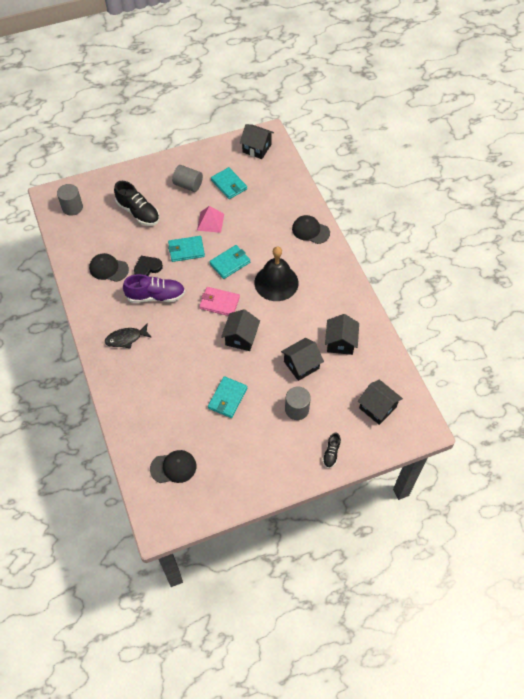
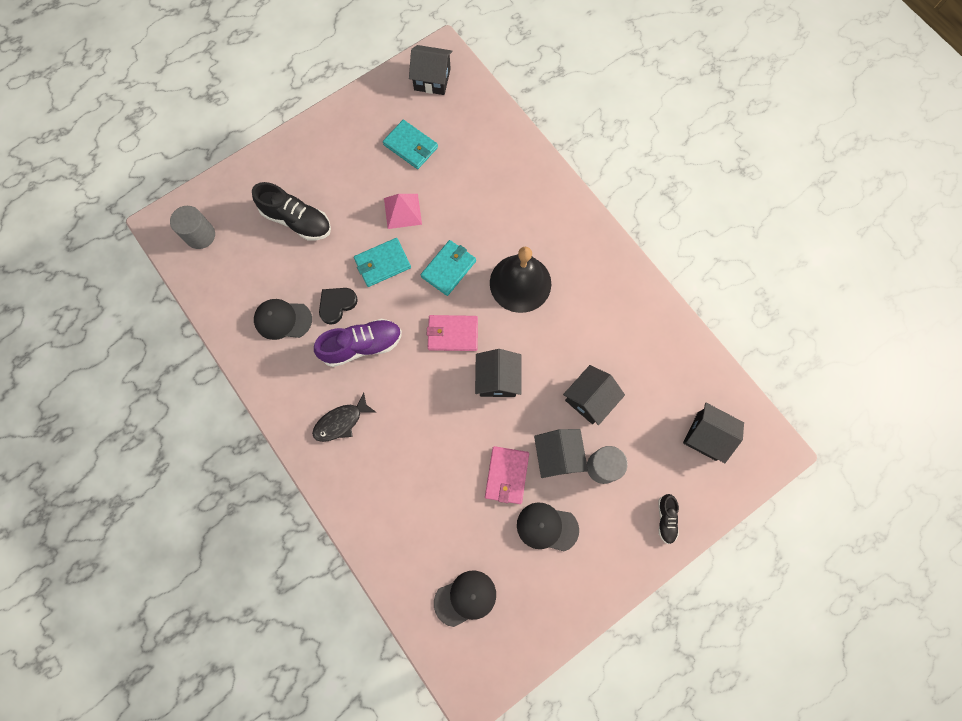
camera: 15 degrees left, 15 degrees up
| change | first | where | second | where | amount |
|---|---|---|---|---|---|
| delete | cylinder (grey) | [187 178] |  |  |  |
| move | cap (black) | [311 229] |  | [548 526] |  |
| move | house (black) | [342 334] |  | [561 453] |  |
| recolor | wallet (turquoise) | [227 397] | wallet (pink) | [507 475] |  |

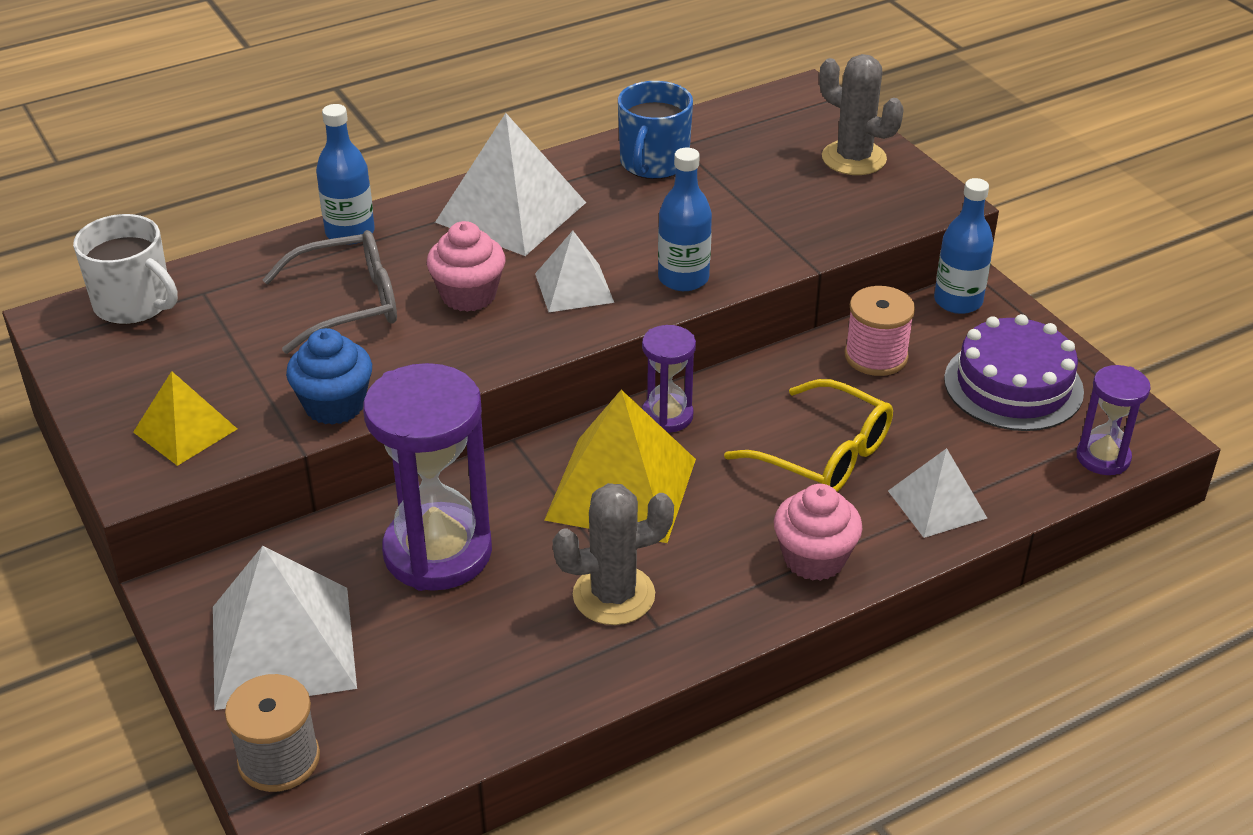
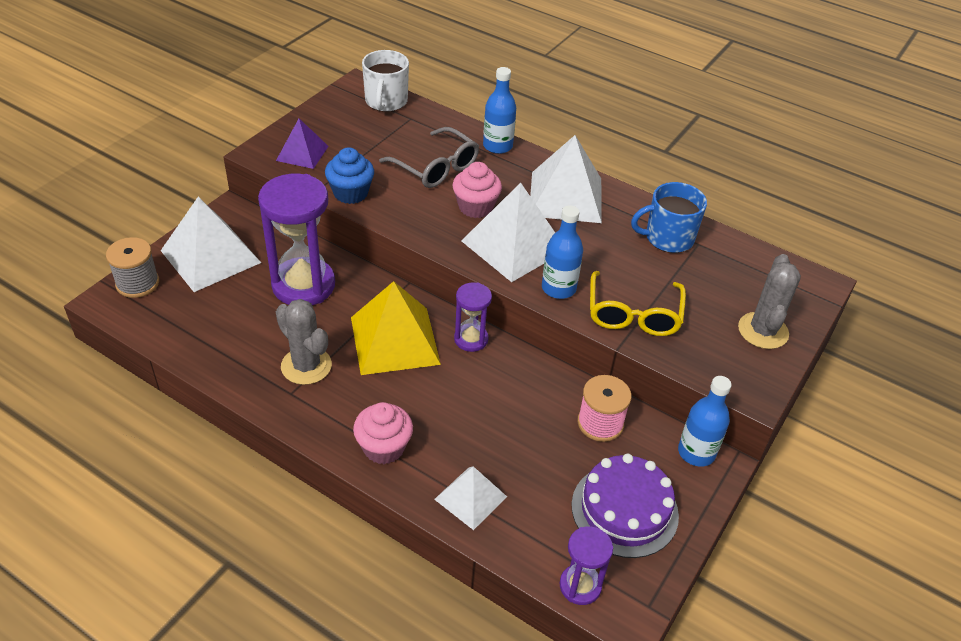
camera: 60 degrees right, 5 degrees up
| change | first | where | second | where | amount |
|---|---|---|---|---|---|
| resize | pyramid (white) | [574 271] |  | [508 232] | x1.73 |
| recolor | pyramid (yellow) | [185 418] | pyramid (purple) | [302 144] |  |
| move | glasses (yellow) | [808 435] |  | [638 303] |  |

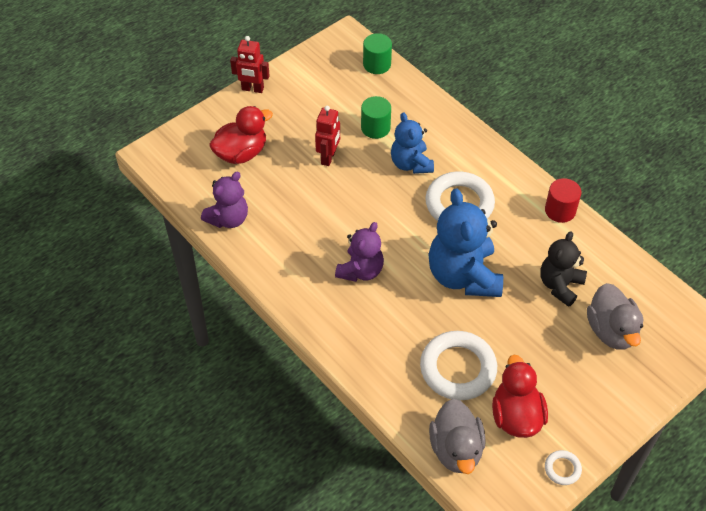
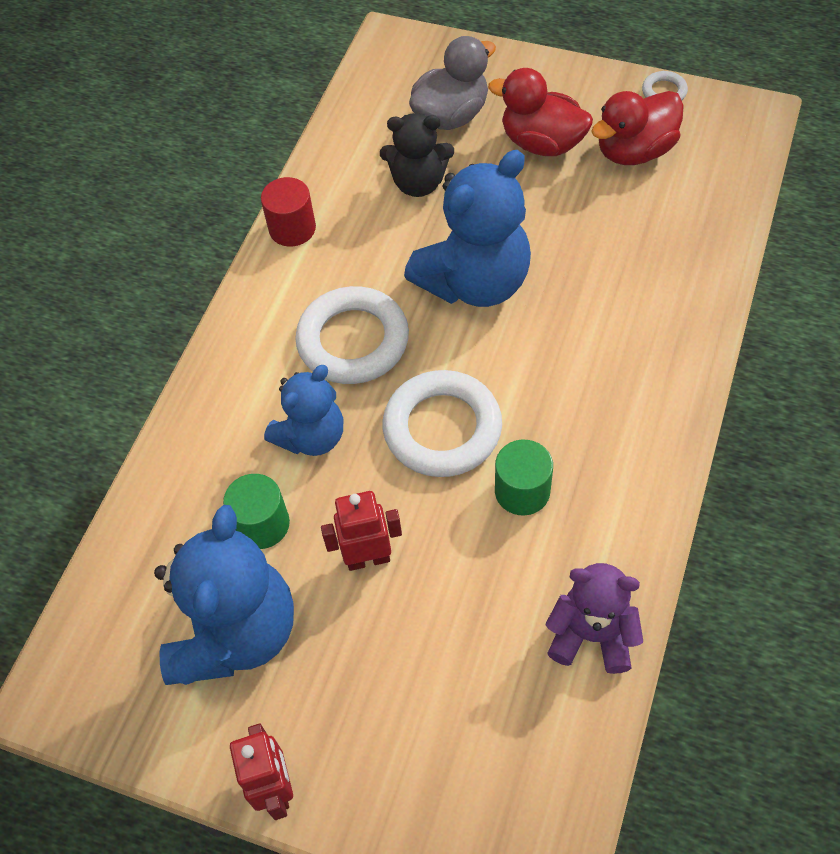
camera: 115 degrees left, 5 degrees up
| change | first | where | second | where | amount |
|---|---|---|---|---|---|
| move | cylinder (green) | [377 53] |  | [524 477] |  |
| move | duck (red) | [241 135] |  | [540 112] |  |
| delete | teddy bear (purple) | [359 252] |  |  |  |
| move | ring (white) | [458 365] |  | [442 423] |  |
| delete | duck (grey) | [457 436] |  |  |  |
| insert |  |  | teddy bear (blue) | [224 595] |  |

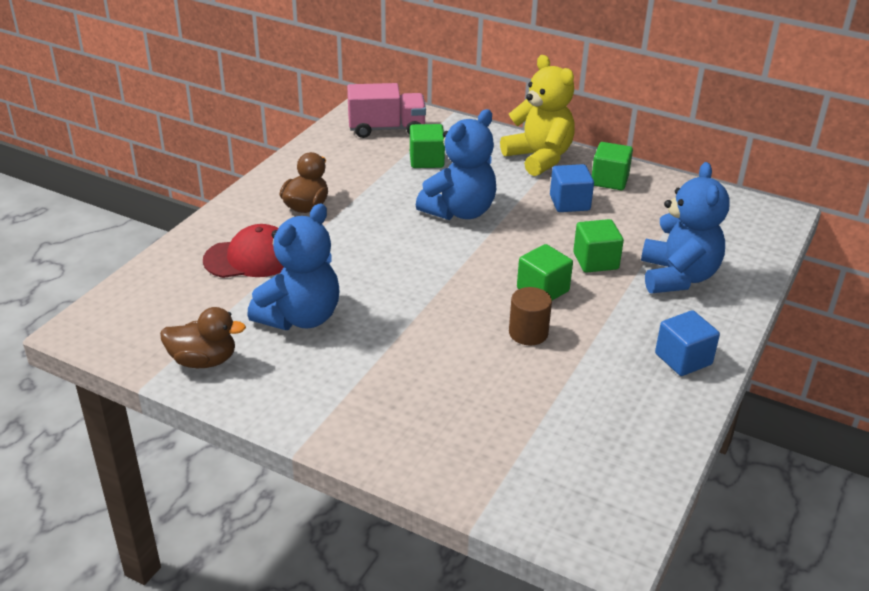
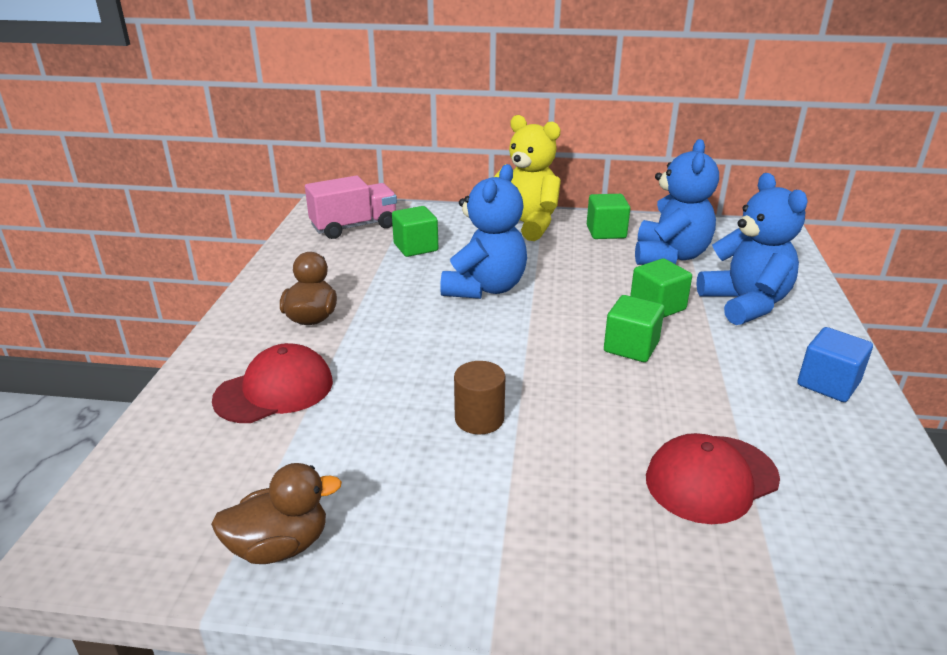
camera: 20 degrees left, 5 degrees down
| change | first | where | second | where | amount |
|---|---|---|---|---|---|
| delete | cube (blue) | [572 188] |  |  |  |
| move | teddy bear (blue) | [293 267] |  | [677 202] |  |
| move | cylinder (brown) | [530 316] |  | [480 398] |  |
| insert |  |  | cap (red) | [713 478] |  |

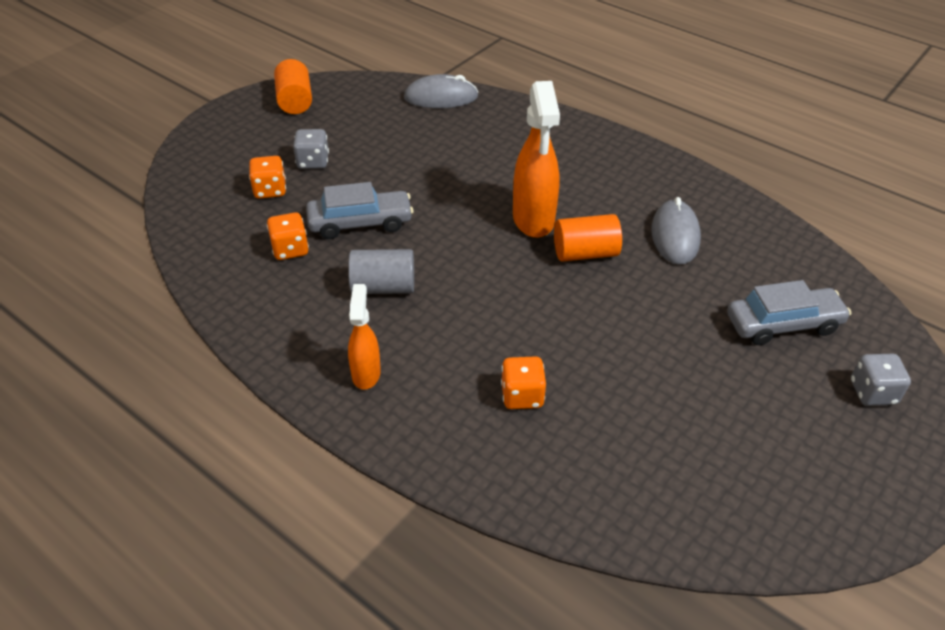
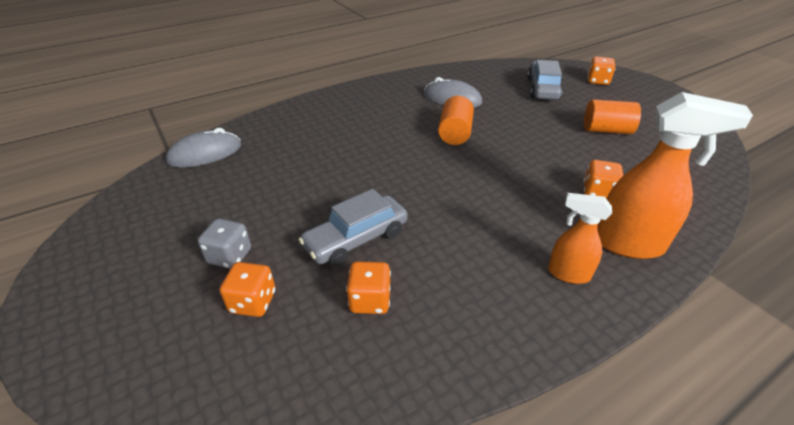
camera: 70 degrees left, 5 degrees down
| change | first | where | second | where | amount |
|---|---|---|---|---|---|
| move | cylinder (orange) | [293 86] |  | [612 116] |  |
| rotate | mouse (grey) | [441 91] |  | [203 148] | 45 degrees clockwise |
| move | spray bottle (orange) | [536 159] |  | [675 175] |  |
| rotate | car (grey) | [359 210] |  | [353 227] | 135 degrees counterclockwise |
| delete | cylinder (grey) | [381 271] |  |  |  |
| recolor | dice (grey) | [881 380] | dice (orange) | [601 70] |  |

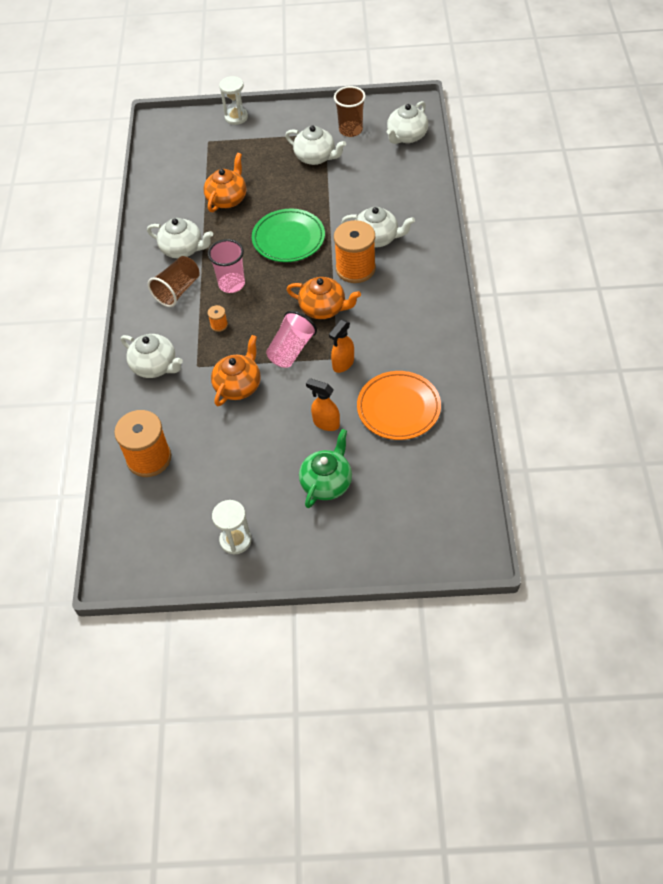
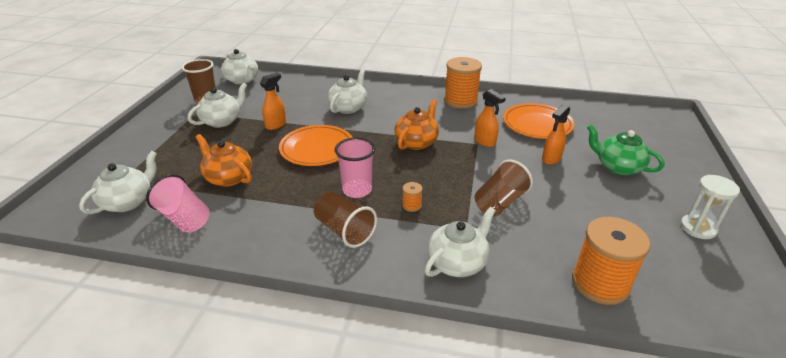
camera: 80 degrees left, 20 degrees down
| change | first | where | second | where | amount |
|---|---|---|---|---|---|
| delete | hourglass (white) | [233 100] |  |  |  |
| recolor | plate (green) | [288 235] | plate (orange) | [316 145] |  |
| move | teapot (white) | [180 238] |  | [118 182] |  |
| move | spool (orange) | [355 251] |  | [463 83] |  |
| move | cup (pink) | [291 339] |  | [178 203] |  |
| replace | teapot (orange) | [236 370] | cup (brown) | [504 188] |  |
| insert |  |  | spray bottle (orange) | [273 101] |  |

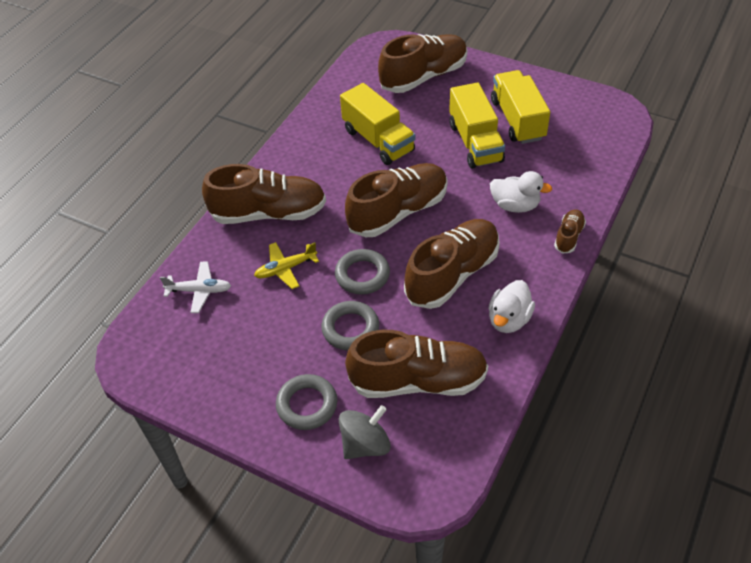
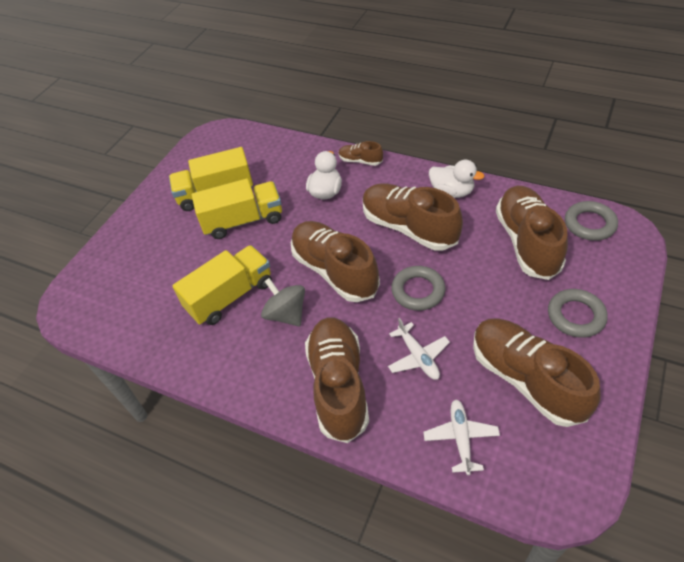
camera: 90 degrees left, 0 degrees up
| change | first | where | second | where | amount |
|---|---|---|---|---|---|
| move | shoe (brown) | [423 63] |  | [537 373] |  |
| recolor | plane (yellow) | [286 265] | plane (white) | [419 349] |  |
| move | ring (grey) | [350 325] |  | [591 221] |  |
| move | spinning top (grey) | [365 432] |  | [283 302] |  |

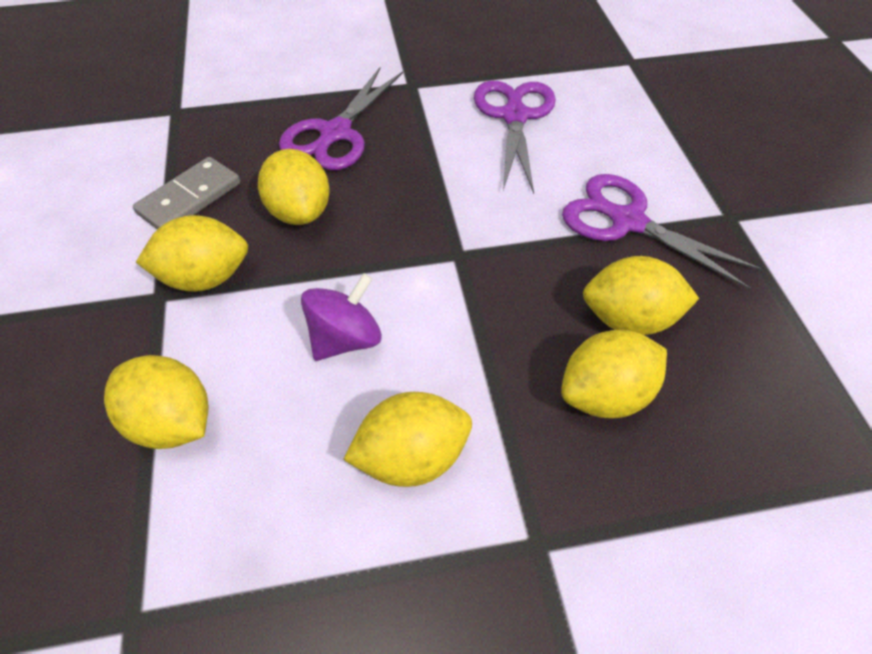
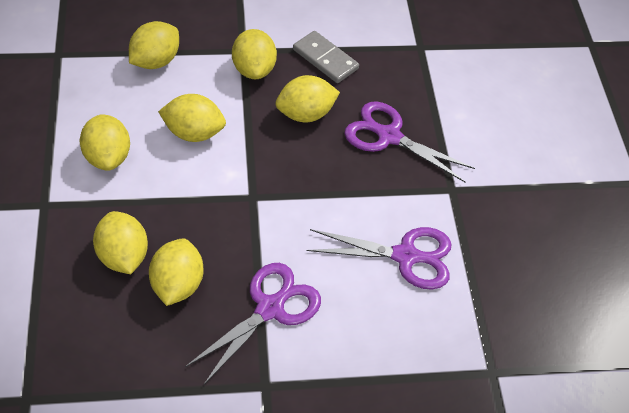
camera: 90 degrees right, 0 degrees up
| change | first | where | second | where | amount |
|---|---|---|---|---|---|
| replace | spinning top (purple) | [341 317] | lemon (yellow) | [192 118] |  |

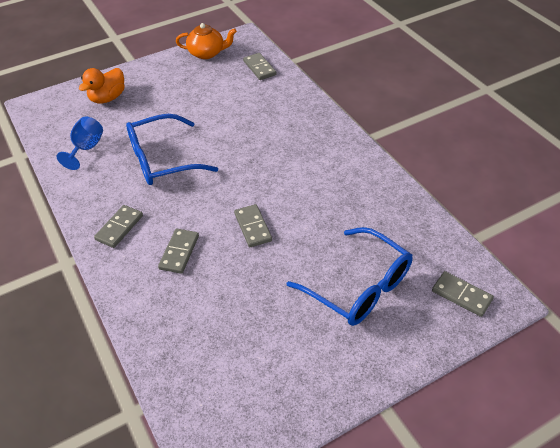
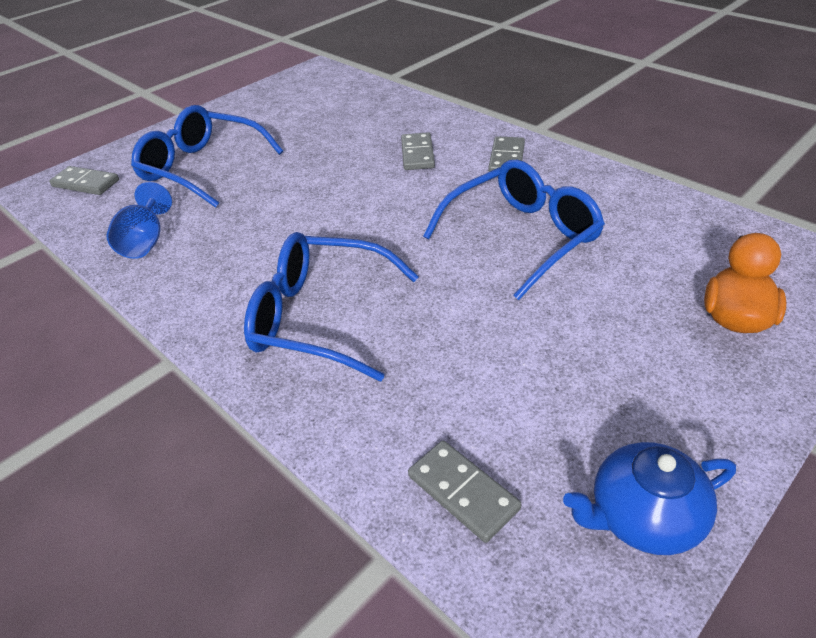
camera: 165 degrees right, 5 degrees down
| change | first | where | second | where | amount |
|---|---|---|---|---|---|
| recolor | teapot (orange) | [206 41] | teapot (blue) | [649 498] |  |
| move | goblet (blue) | [80 143] |  | [139 220] |  |
| delete | domino (grey) | [253 225] |  |  |  |
| insert |  |  | glasses (blue) | [331 306] |  |

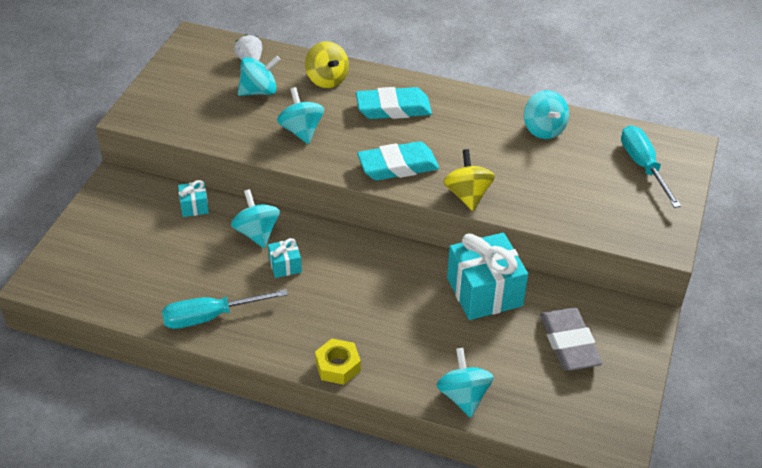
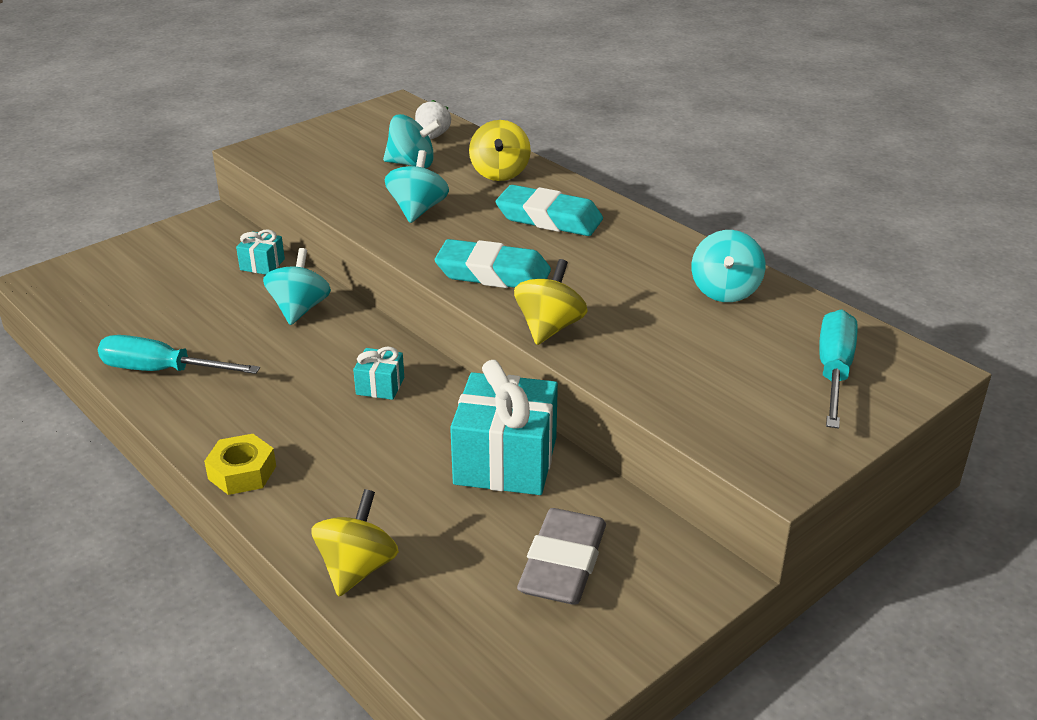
camera: 30 degrees right, 10 degrees down
| change | first | where | second | where | amount |
|---|---|---|---|---|---|
| move | gift (turquoise) | [285 258] |  | [378 373] |  |
| recolor | spinning top (turquoise) | [465 383] | spinning top (yellow) | [355 542] |  |

